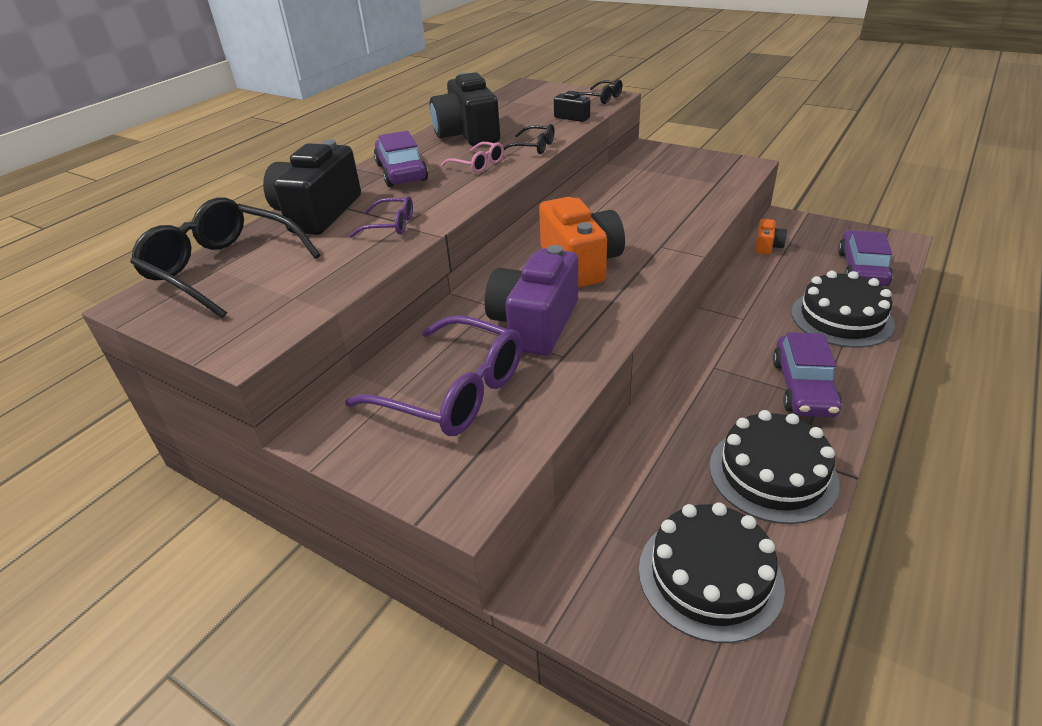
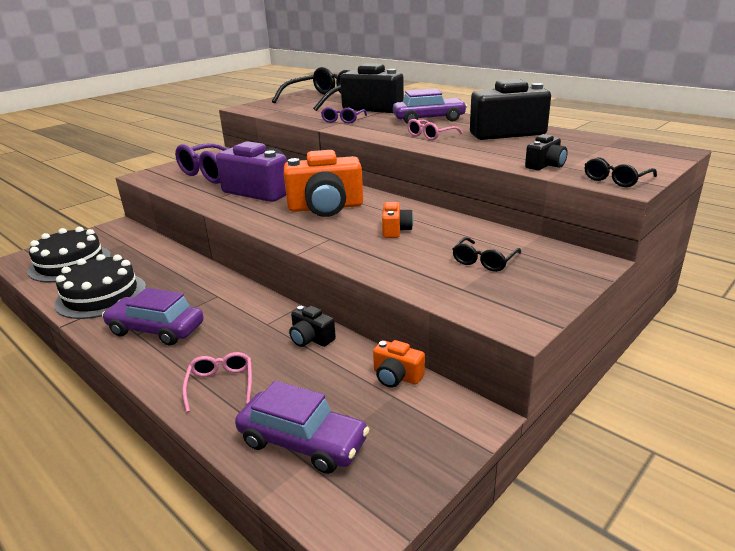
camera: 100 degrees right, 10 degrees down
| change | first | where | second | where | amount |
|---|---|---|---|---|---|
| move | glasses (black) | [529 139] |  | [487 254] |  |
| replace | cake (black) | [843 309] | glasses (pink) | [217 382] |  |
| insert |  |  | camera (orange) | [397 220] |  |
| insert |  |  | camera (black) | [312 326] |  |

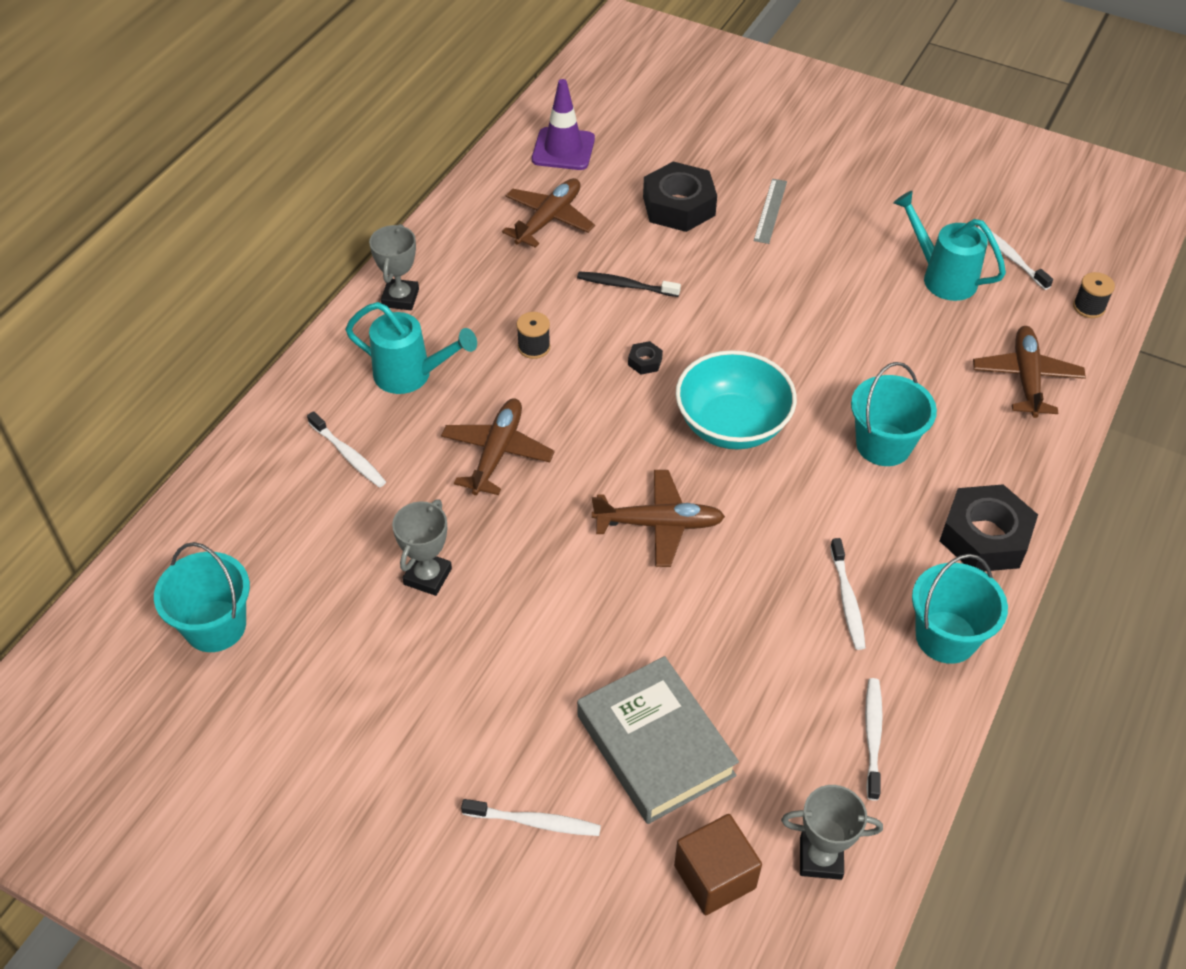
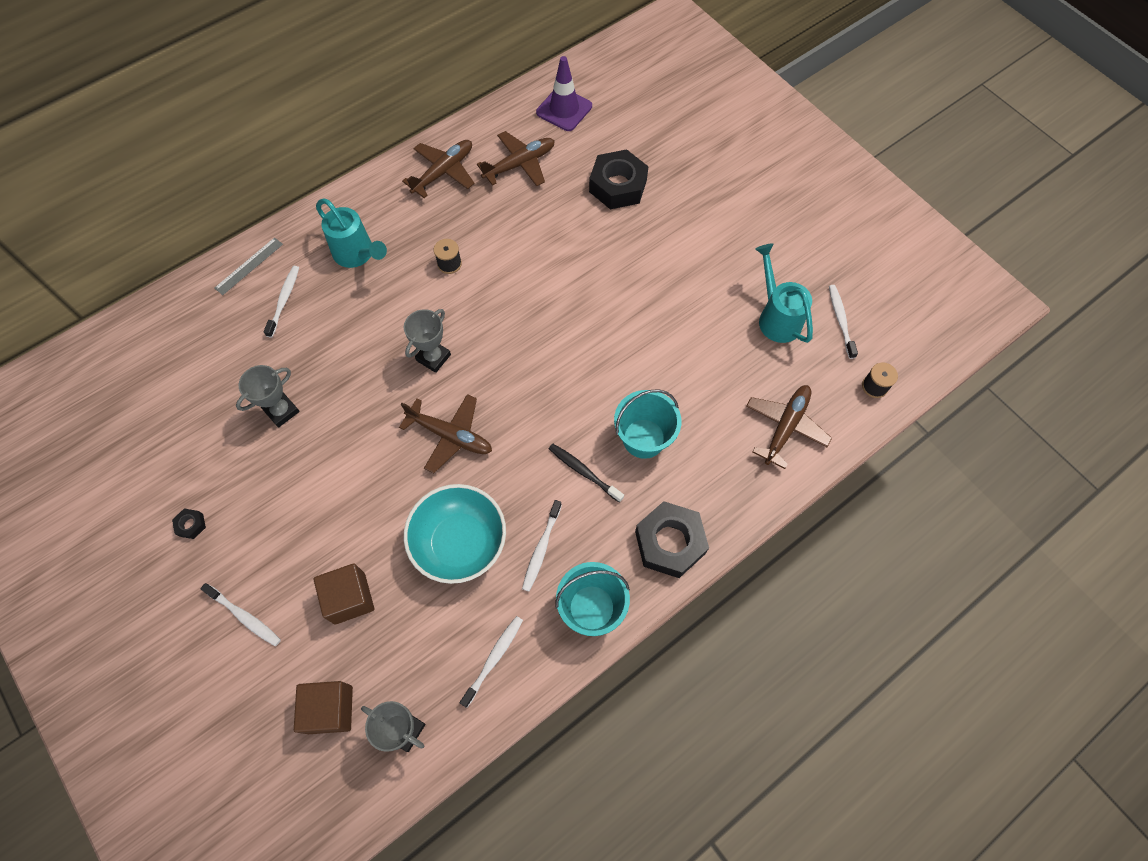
camera: 25 degrees right, 15 degrees up
| change | first | where | second | where | amount |
|---|---|---|---|---|---|
| move | ruler (grey) | [770 211] |  | [248 266] |  |
| move | trophy (grey) | [394 267] |  | [427 341] |  |
| move | toothbrush (black) | [629 284] |  | [586 473] |  |
| move | nut (black) | [645 357] |  | [189 523] |  |
| move | bowl (turquoise) | [736 400] |  | [455 534] |  |
| move | plane (brown) | [498 446] |  | [438 169] |  |
| rotate | toothbrush (white) | [346 449] |  | [281 302] | 150 degrees counterclockwise |
| delete | bucket (turquoise) | [202 597] |  |  |  |
| replace | book (grey) | [658 740] | cube (brown) | [344 594] |  |

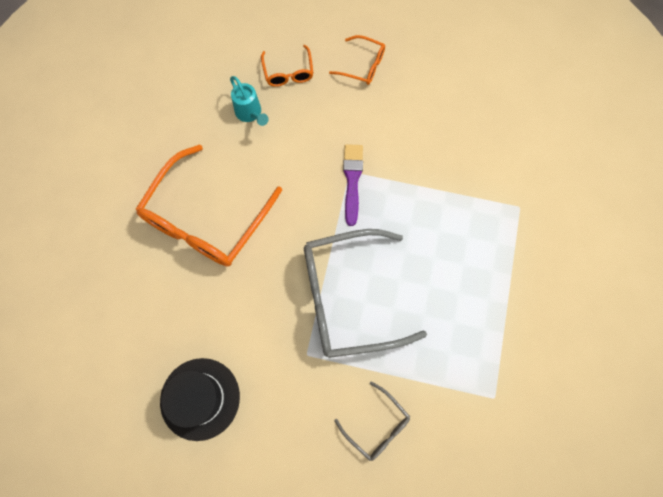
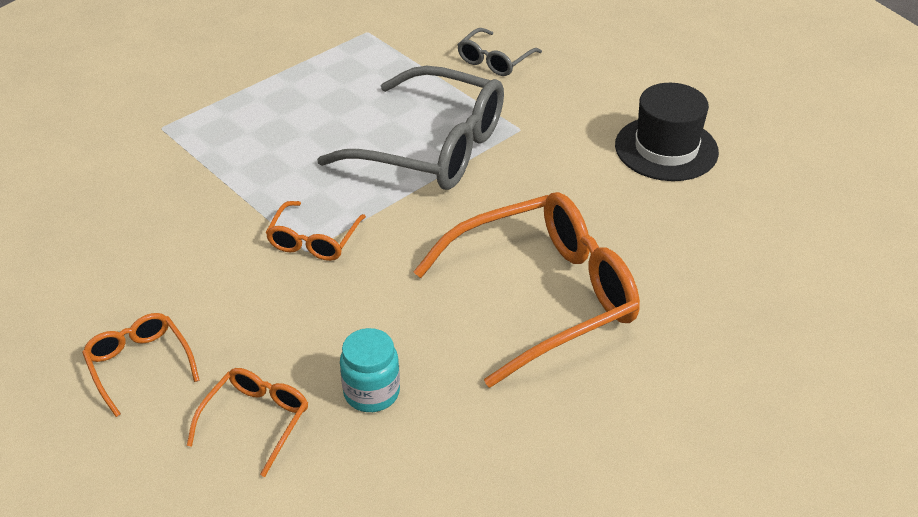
camera: 145 degrees left, 30 degrees down
| change | first | where | second | where | amount |
|---|---|---|---|---|---|
| replace | watering can (turquoise) | [249 101] | jar (turquoise) | [370 370] |  |
| replace | brush (purple) | [353 185] | glasses (orange) | [315 231] |  |
| rotate | glasses (grey) | [372 421] |  | [499 52] | 135 degrees counterclockwise |

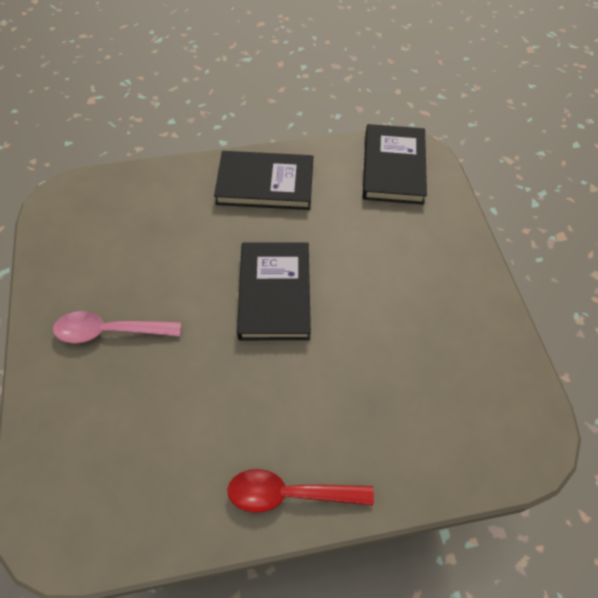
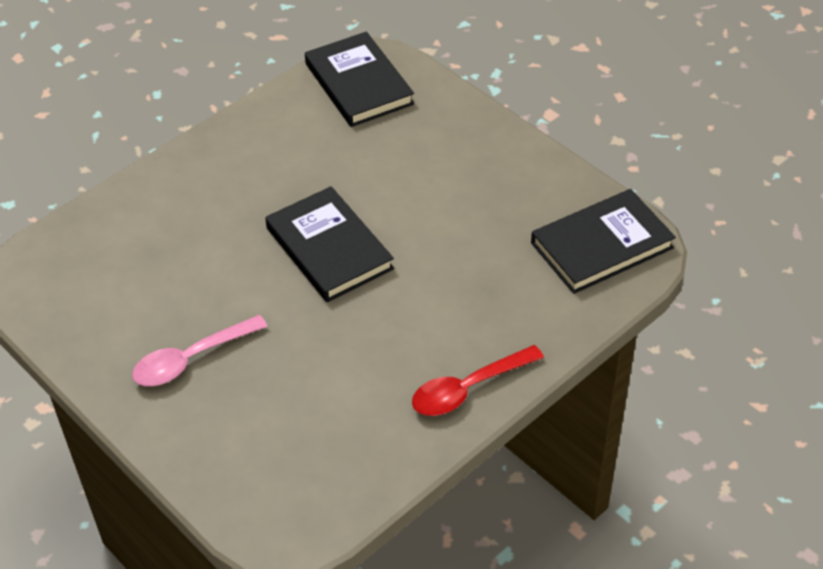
camera: 30 degrees left, 10 degrees down
| change | first | where | second | where | amount |
|---|---|---|---|---|---|
| move | book (black) | [263 180] |  | [603 241] |  |

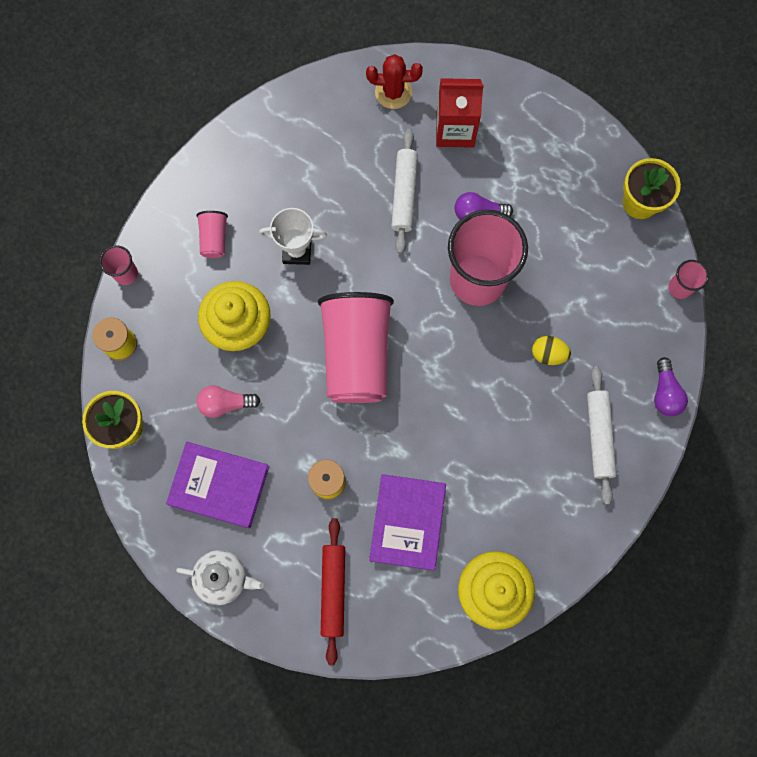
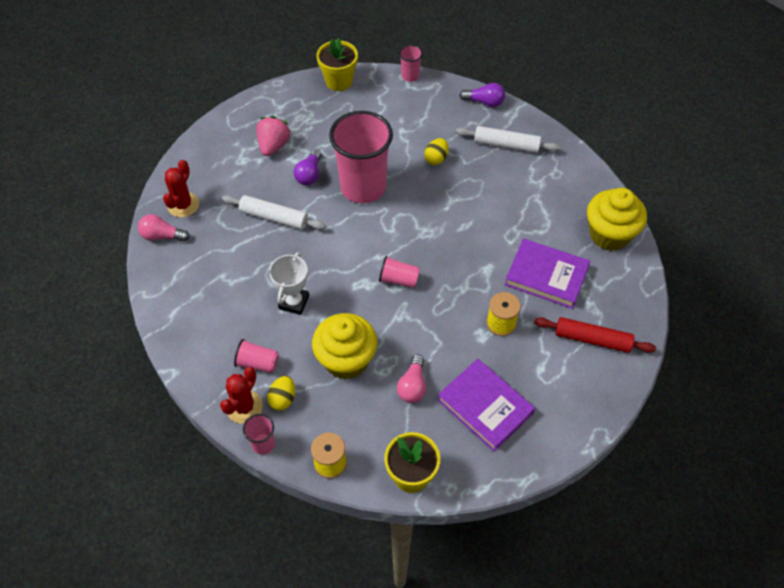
camera: 75 degrees left, 20 degrees down
| change | first | where | second | where | amount |
|---|---|---|---|---|---|
| delete | carton (red) | [460 113] |  |  |  |
| resize | cup (pink) | [356 347] |  | [399 272] | x0.43 |
| rotate | book (purple) | [217 485] |  | [486 405] | 75 degrees counterclockwise |
| delete | teapot (white) | [220 577] |  |  |  |
| insert |  |  | strawberry (pink) | [273 136] |  |
| insert |  |  | light bulb (pink) | [164 228] |  |
| insert |  |  | cactus (red) | [241 395] |  |
| insert |  |  | egg (yellow) | [281 393] |  |

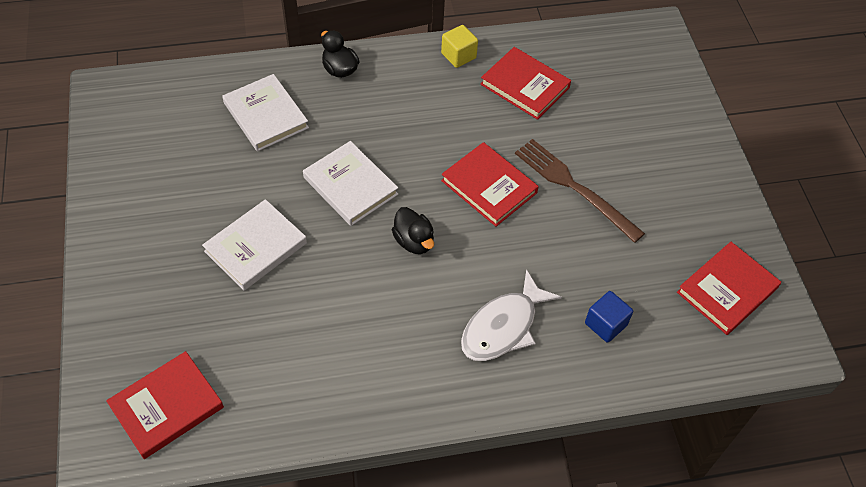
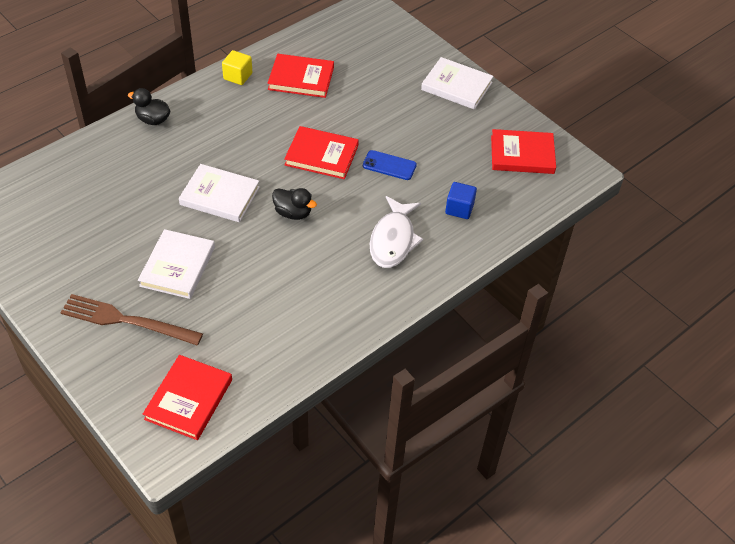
camera: 30 degrees left, 5 degrees down
| change | first | where | second | where | amount |
|---|---|---|---|---|---|
| move | book (white) | [265 112] |  | [457 83] |  |
| move | fork (brown) | [580 191] |  | [131 320] |  |
| rotate | book (red) | [729 288] |  | [523 151] | 75 degrees clockwise |
| insert |  |  | phone (blue) | [390 165] |  |

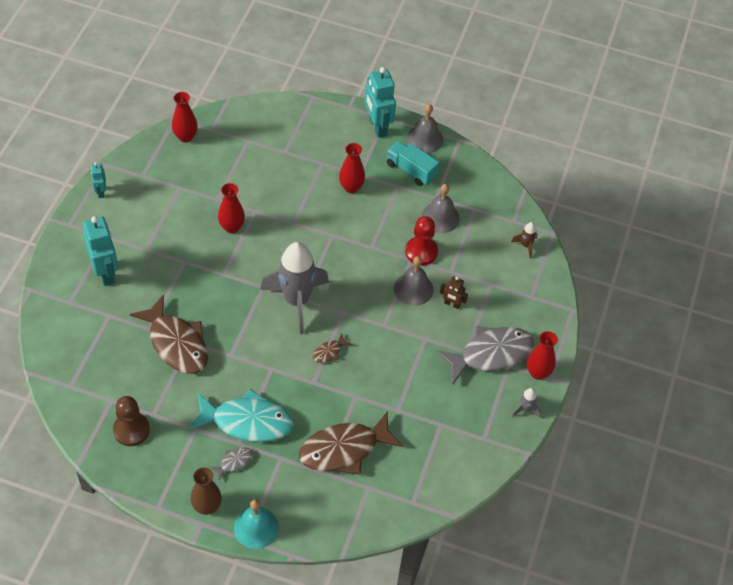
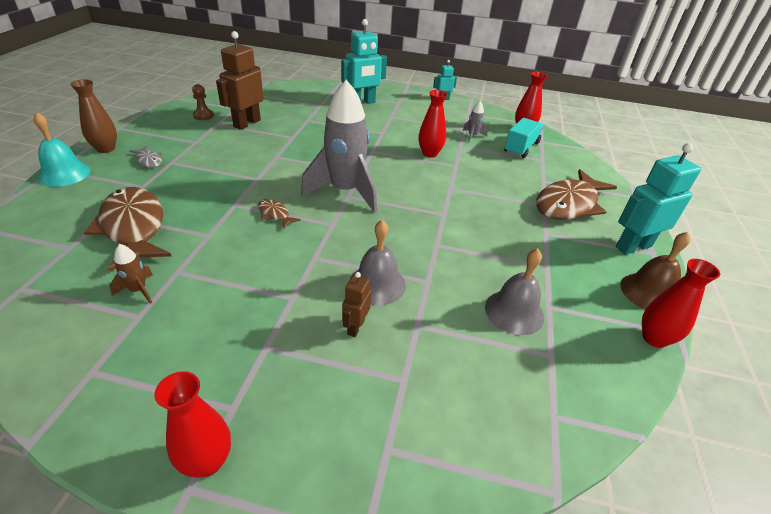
camera: 85 degrees right, 15 degrees down
| change | first | where | second | where | amount |
|---|---|---|---|---|---|
| recolor | bell (grey) | [425 128] | bell (brown) | [655 271] |  |
| move | truck (turquoise) | [412 163] |  | [524 138] |  |
| move | vase (red) | [352 168] |  | [681 303] |  |
| delete | pawn (red) | [421 241] |  |  |  |
| move | rocket (brown) | [524 240] |  | [131 274] |  |
| move | fish (brown) | [168 334] |  | [576 194] |  |
| delete | fish (grey) | [485 355] |  |  |  |
| move | rocket (grey) | [526 403] |  | [475 121] |  |
| delete | fish (turquoise) | [241 415] |  |  |  |
| resize | pawn (brown) | [131 421] |  | [203 102] | x0.63 |
| insert |  |  | robot (brown) | [240 80] |  |

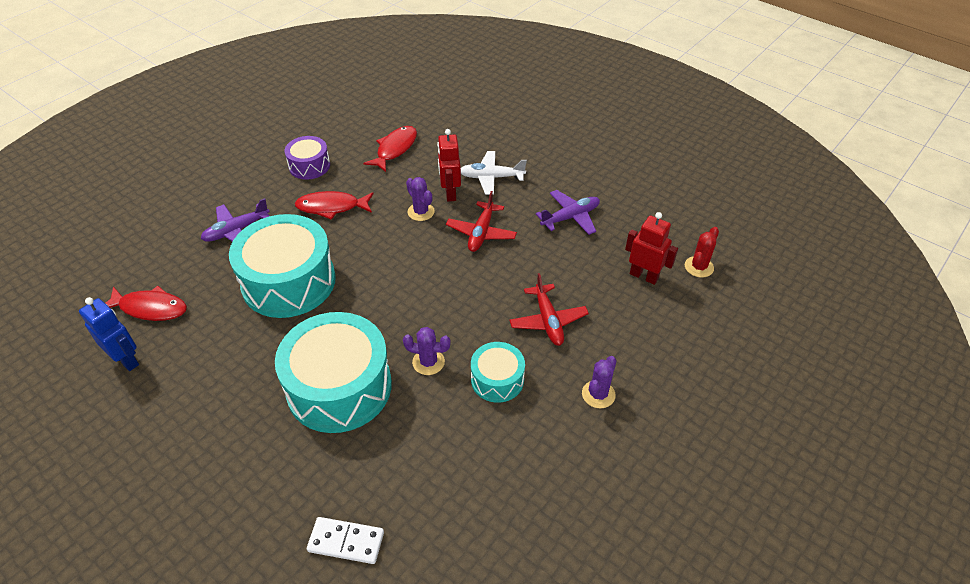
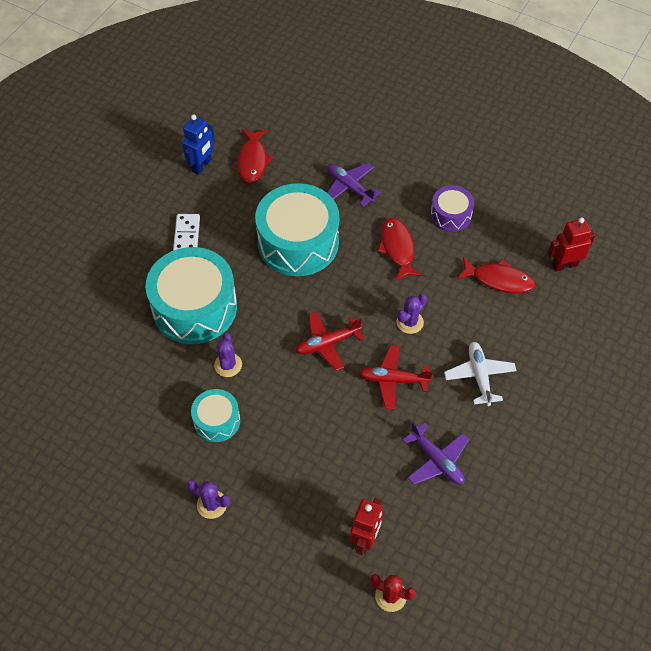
camera: 80 degrees right, 10 degrees up
| change | first | where | second | where | amount |
|---|---|---|---|---|---|
| move | robot (red) | [449 165] |  | [571 244] |  |
| move | plane (red) | [549 309] |  | [330 341] |  |
| move | domino (white) | [345 540] |  | [186 232] |  |

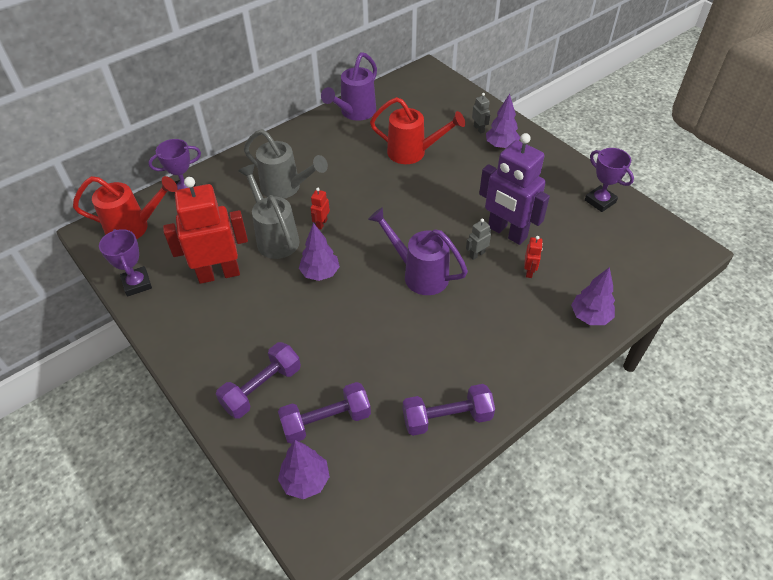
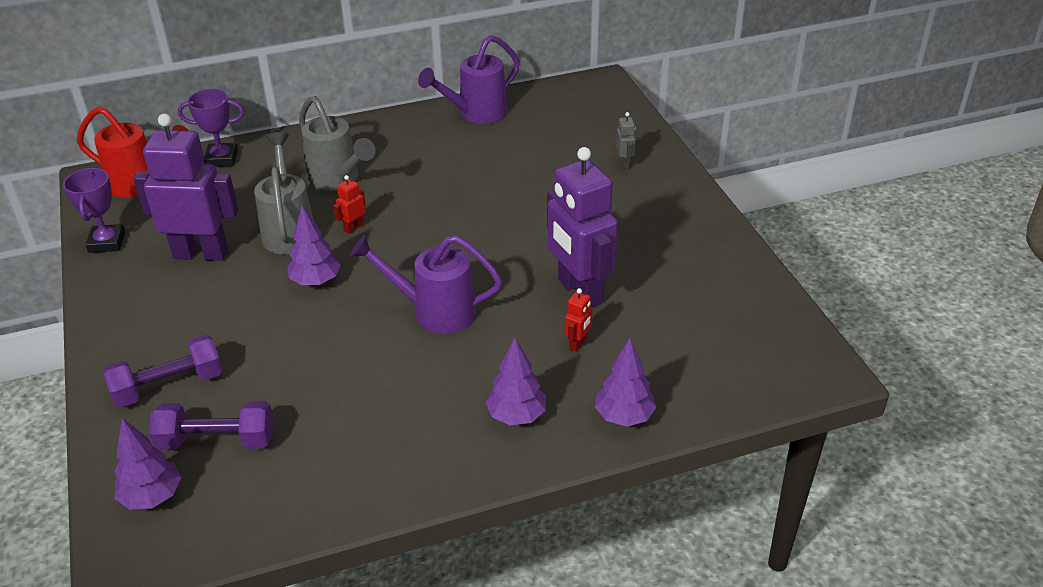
camera: 20 degrees right, 10 degrees down
| change | first | where | second | where | amount |
|---|---|---|---|---|---|
| move | tree (purple) | [503 121] |  | [515 381] |  |
| delete | watering can (red) | [417 130] |  |  |  |
| delete | trophy (purple) | [609 180] |  |  |  |
| recolor | robot (red) | [205 230] | robot (purple) | [186 187] |  |
| rotate | watering can (purple) | [418 251] |  | [426 284] | 45 degrees counterclockwise |
| delete | robot (grey) | [478 239] |  |  |  |
| delete | dumbbell (purple) | [449 410] |  |  |  |

